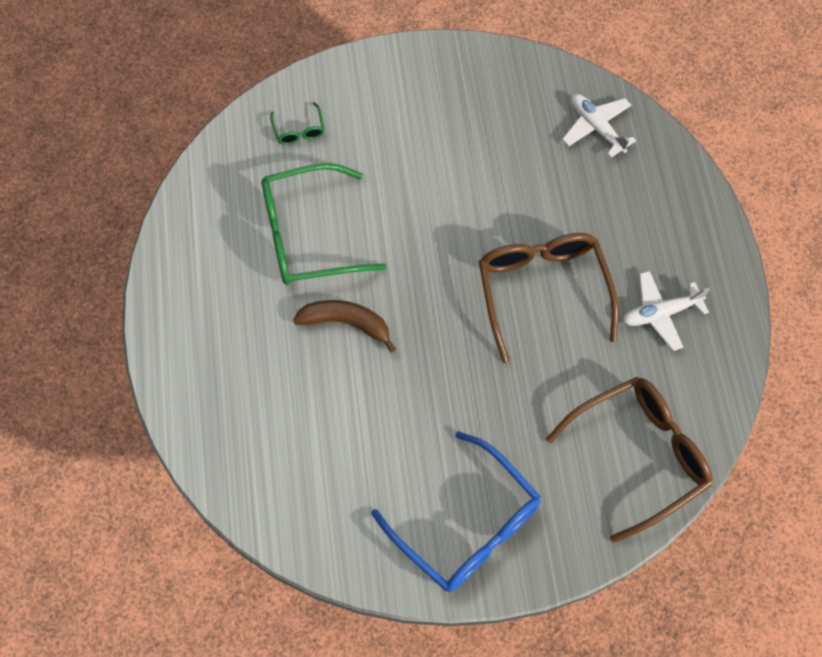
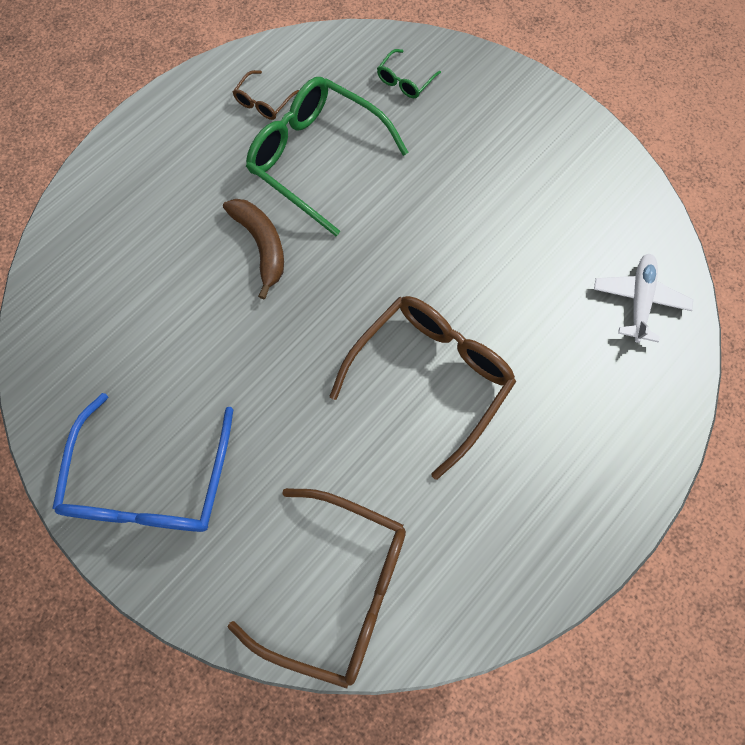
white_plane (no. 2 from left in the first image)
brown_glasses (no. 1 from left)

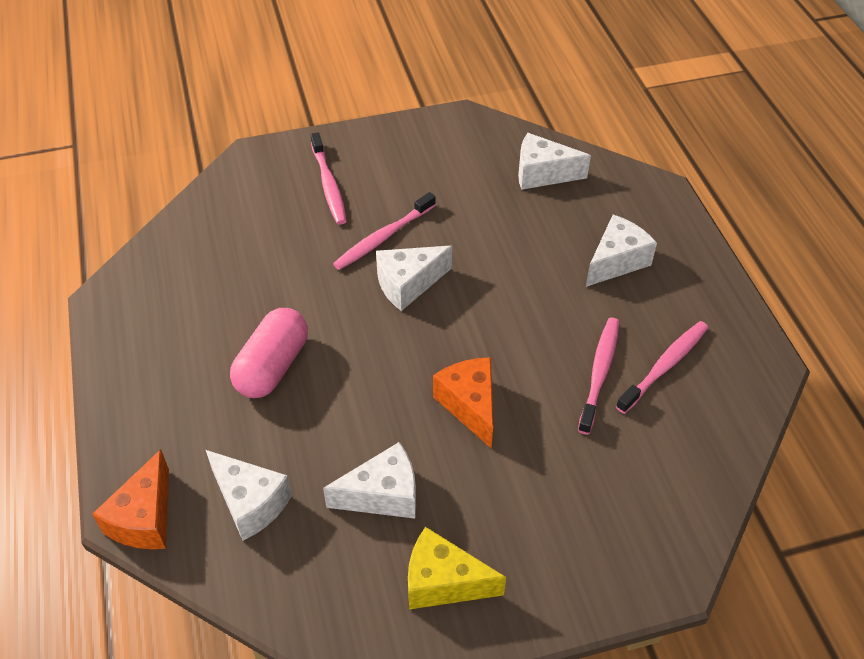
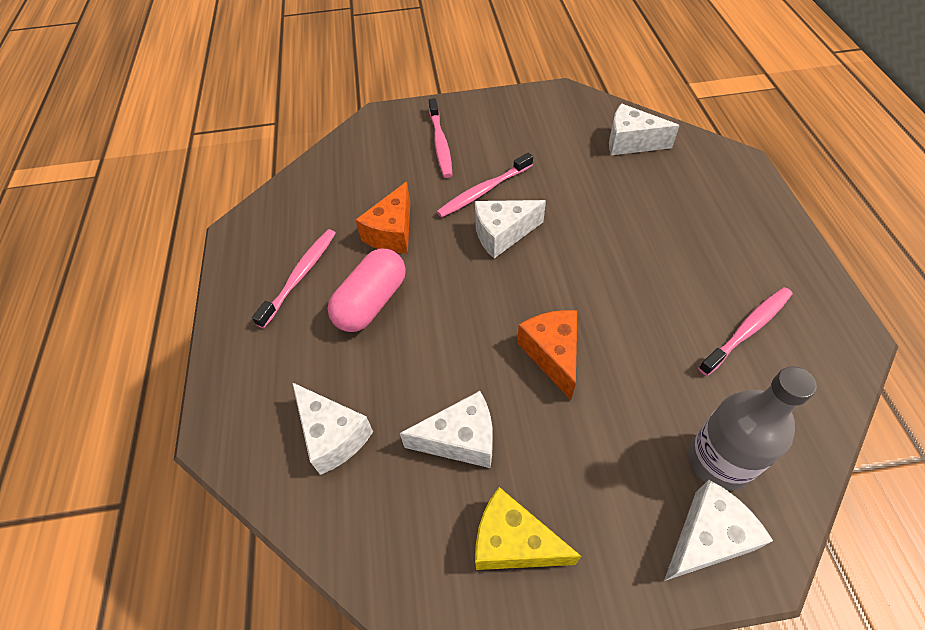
white_cheese (no. 5 from left)
pink_toothbrush (no. 1 from left)
orange_cheese (no. 1 from left)
grey_bottle

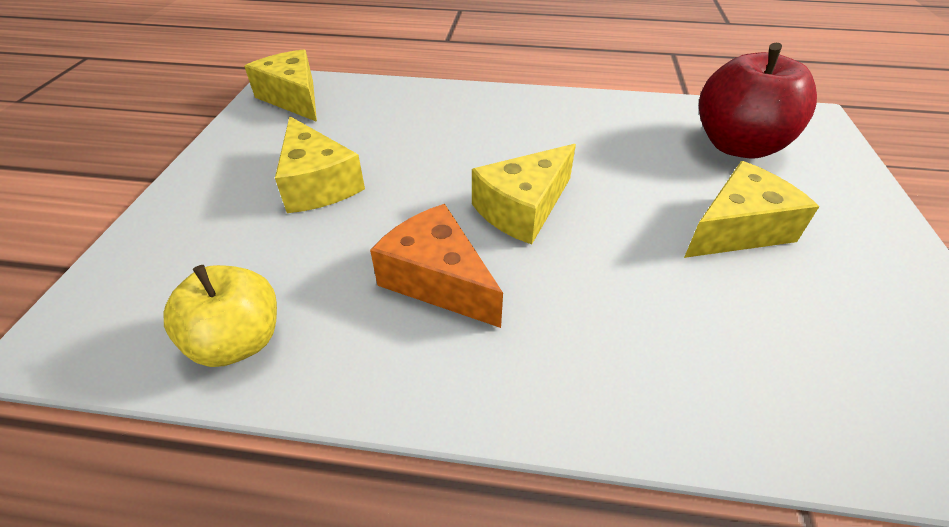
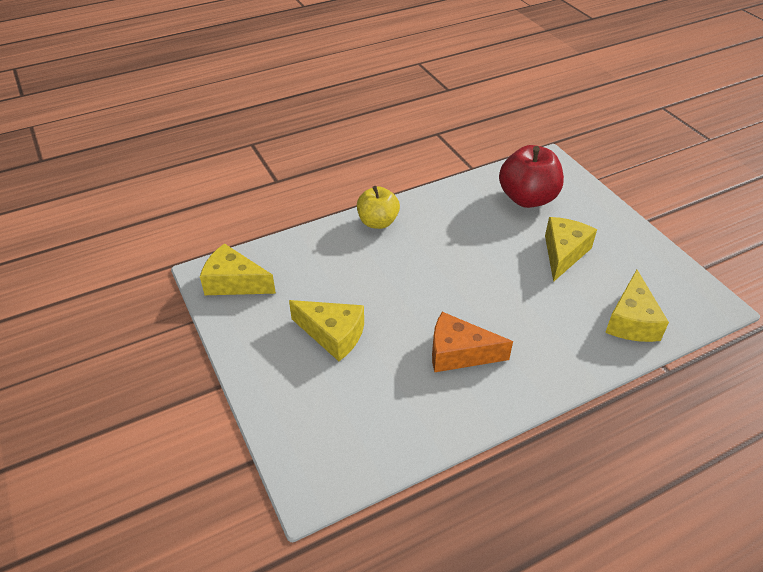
yellow_cheese (no. 4 from left)
yellow_apple

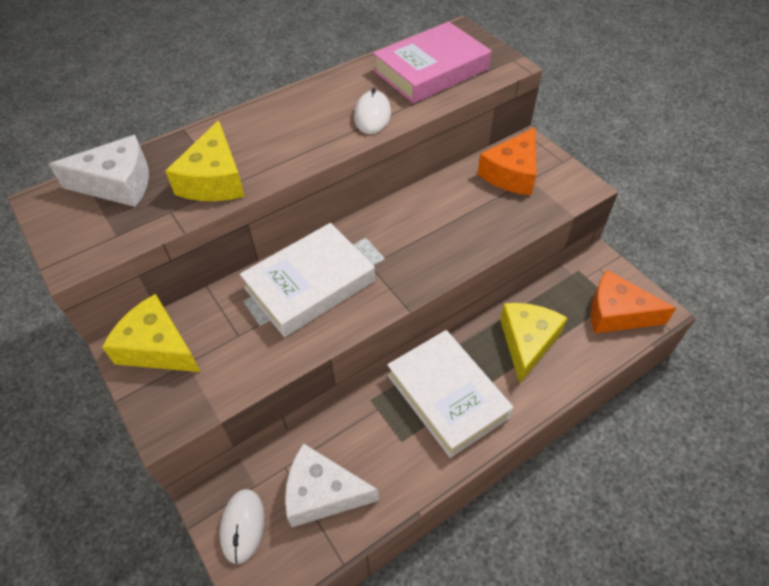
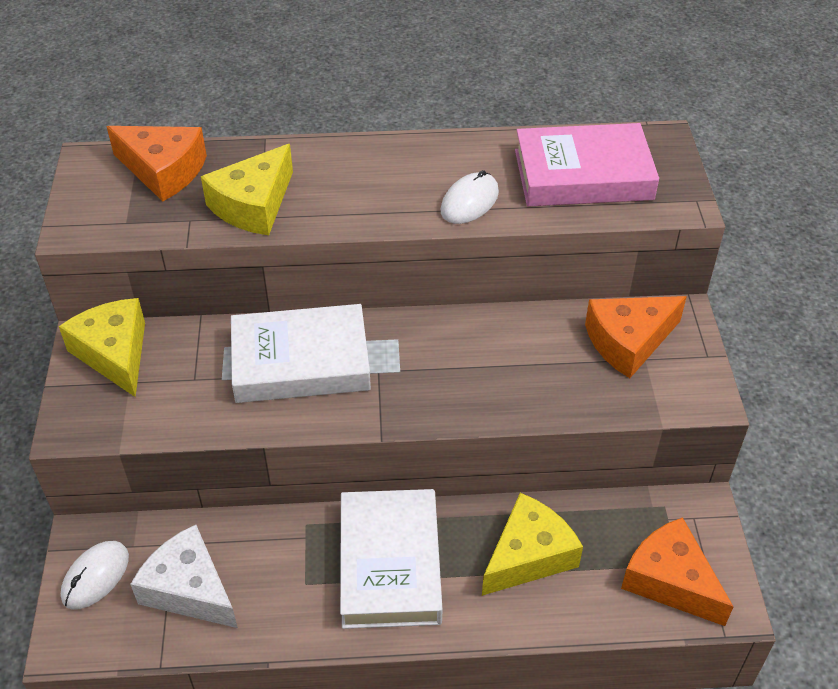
orange_cheese (no. 1 from left)

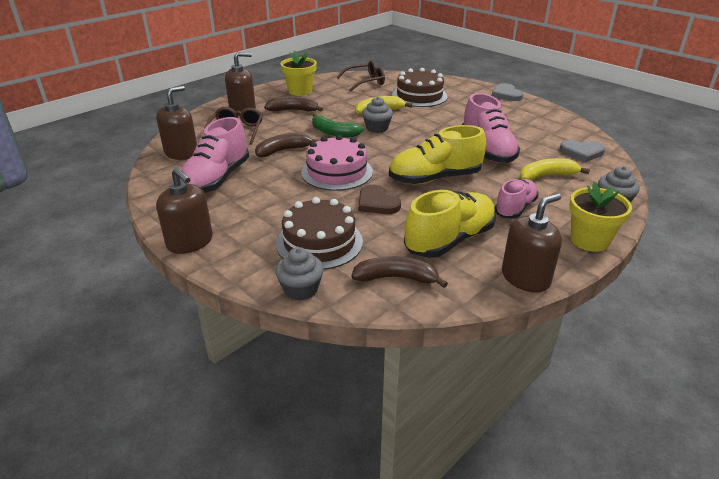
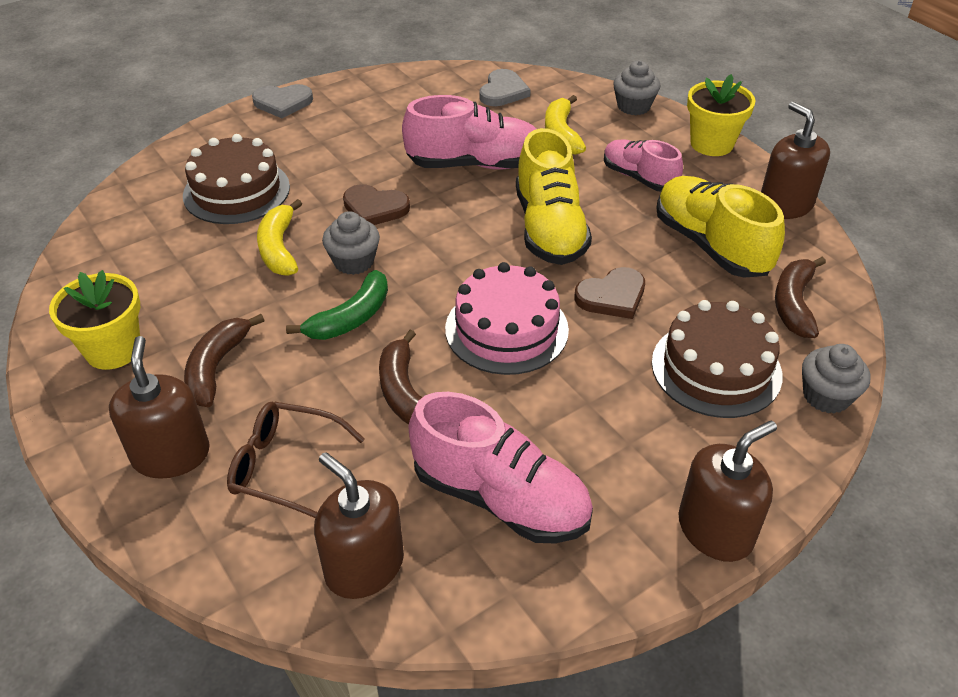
brown_glasses (no. 2 from left in the first image)
brown_heart (no. 1 from left)

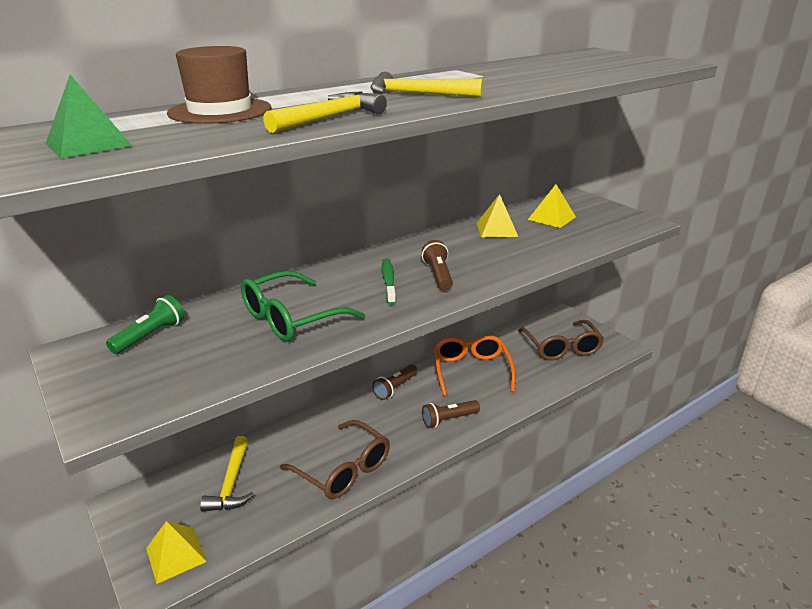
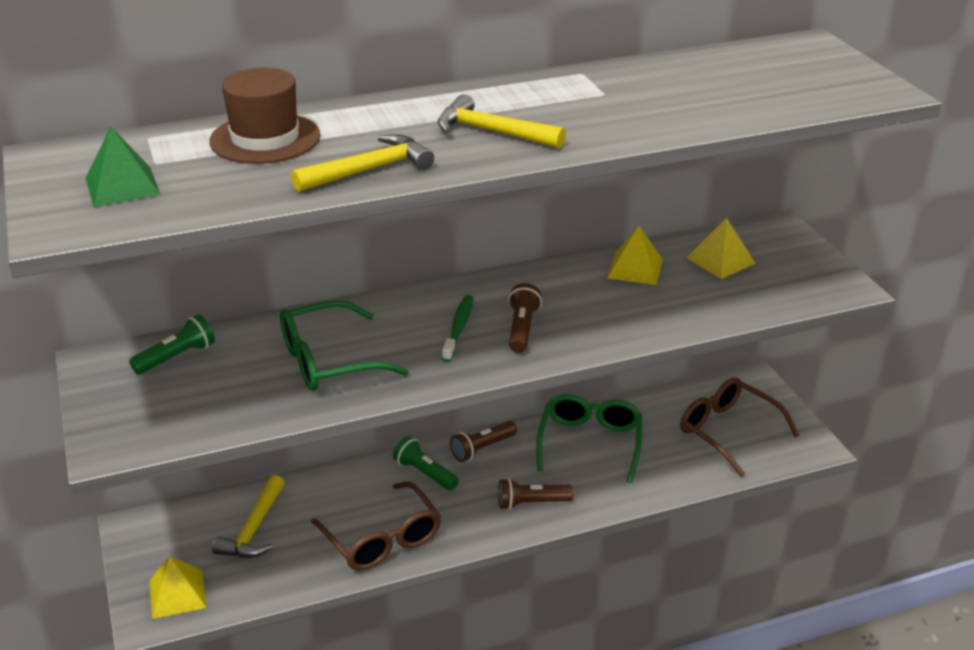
brown_glasses (no. 2 from left)
green_glasses (no. 2 from left)
green_flashlight (no. 2 from left)

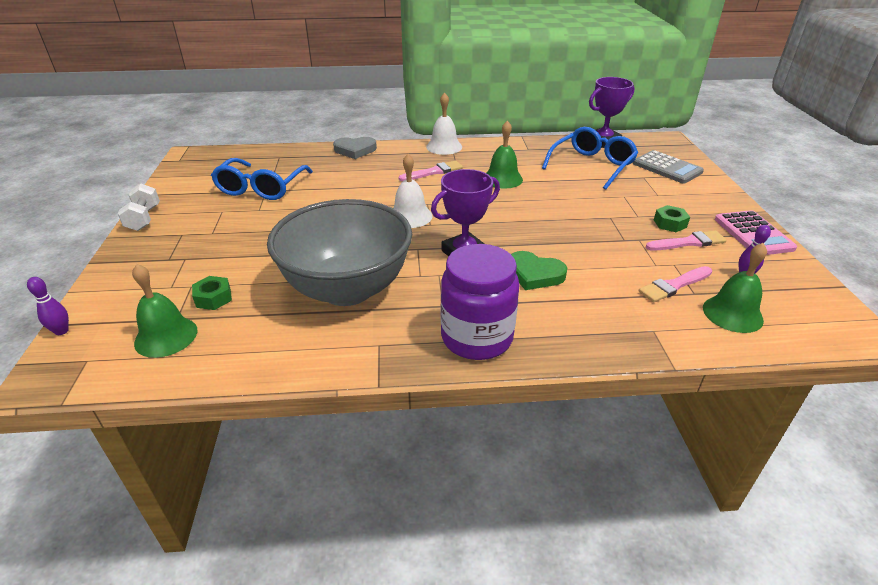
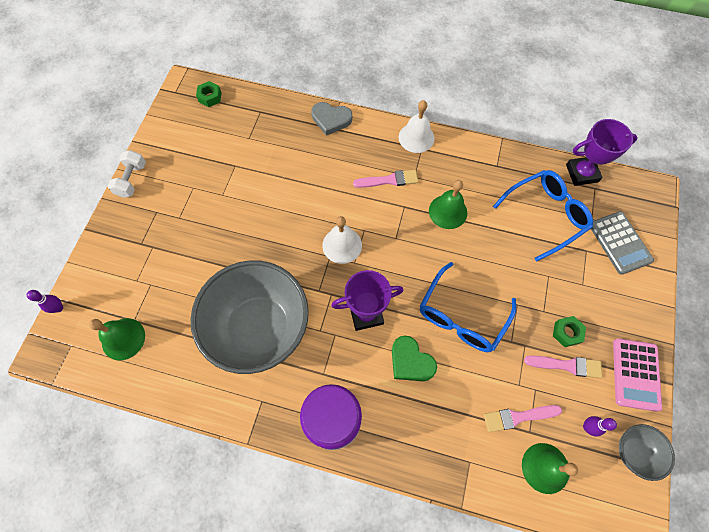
blue_glasses (no. 1 from left)
green_nut (no. 1 from left)
grey_bowl (no. 2 from left)

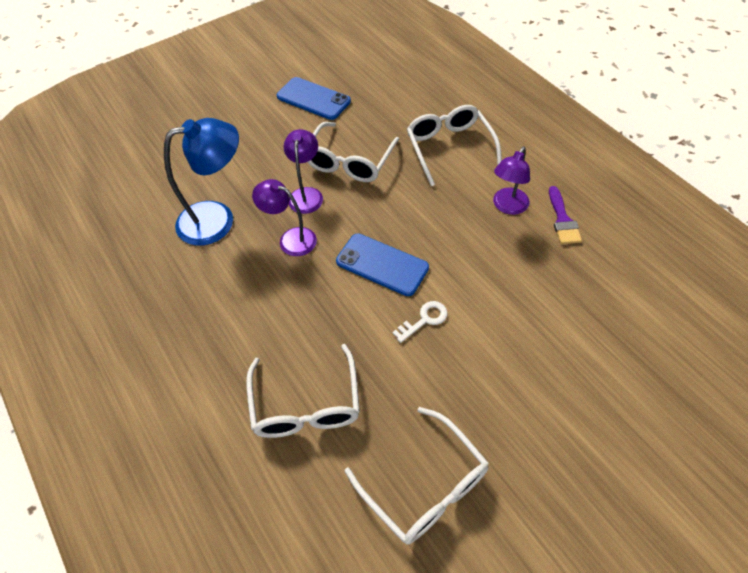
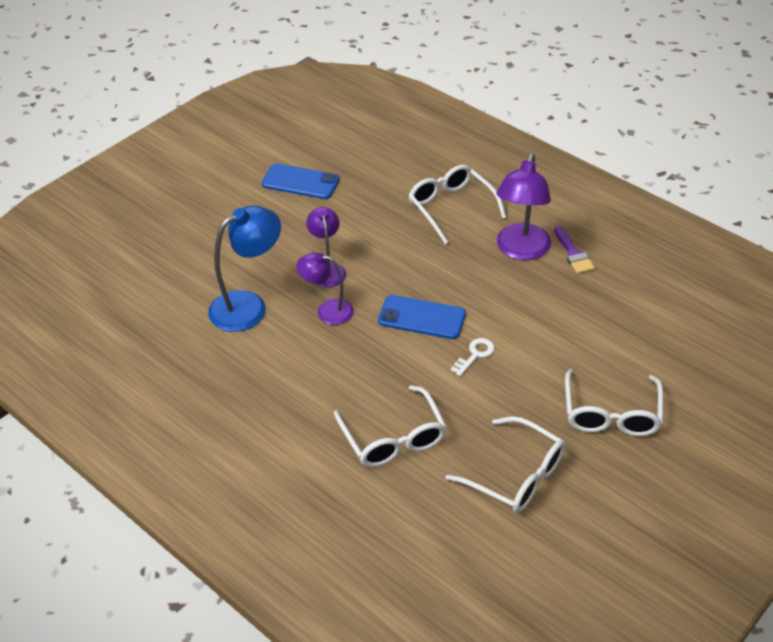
white_glasses (no. 4 from left)
purple_lamp (no. 3 from left)

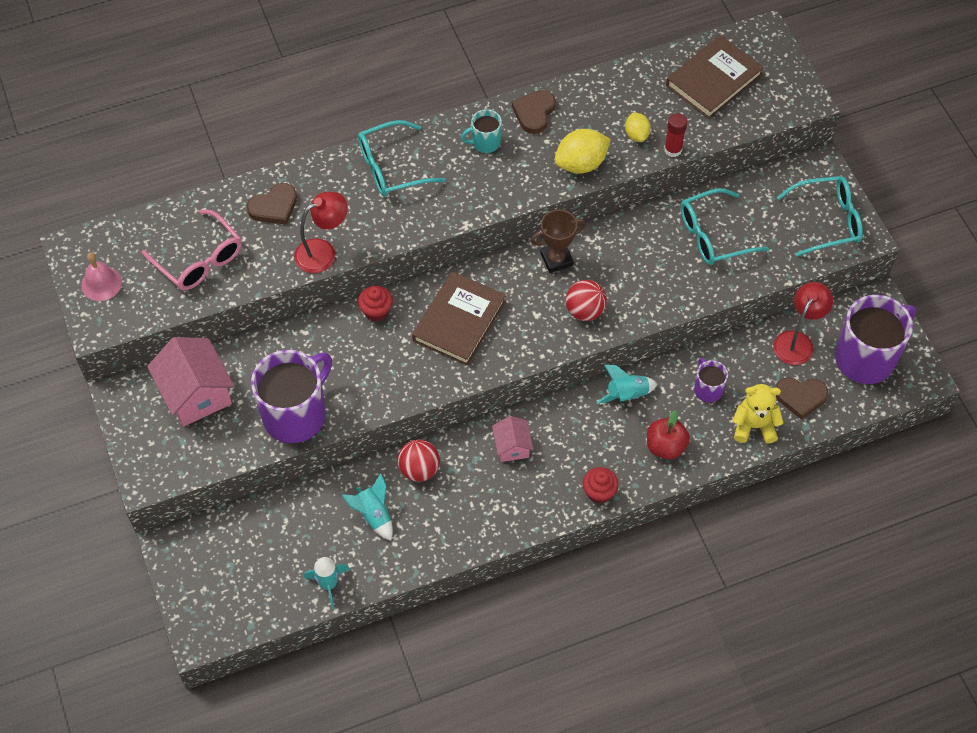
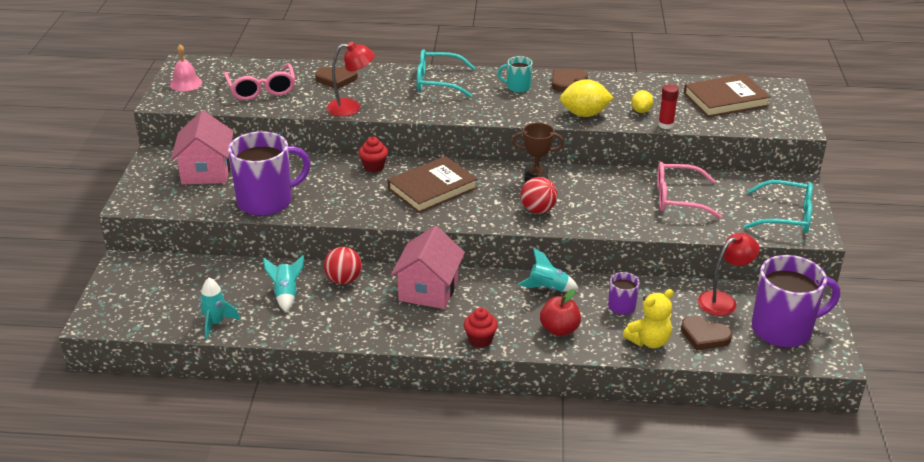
pink_glasses (no. 2 from left)
yellow_teddy_bear
pink_house (no. 2 from left)

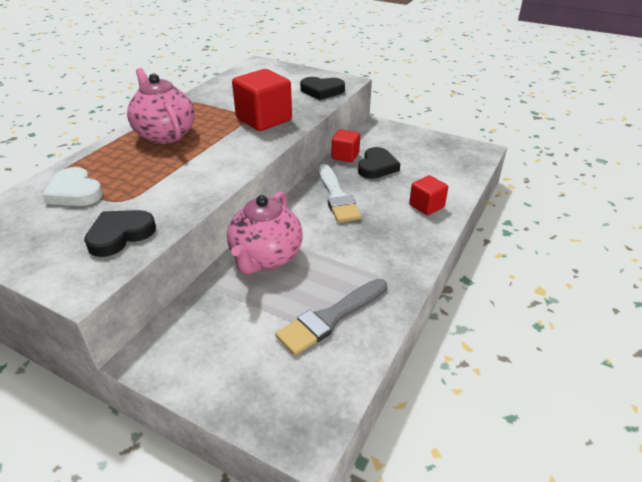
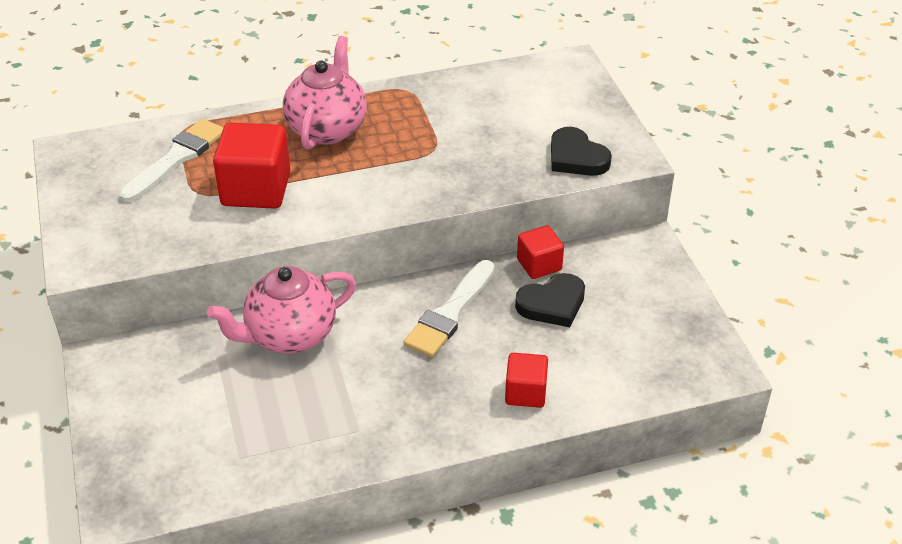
red_cube (no. 1 from left)
white_brush (no. 1 from left)
black_heart (no. 1 from left in the first image)
grey_brush

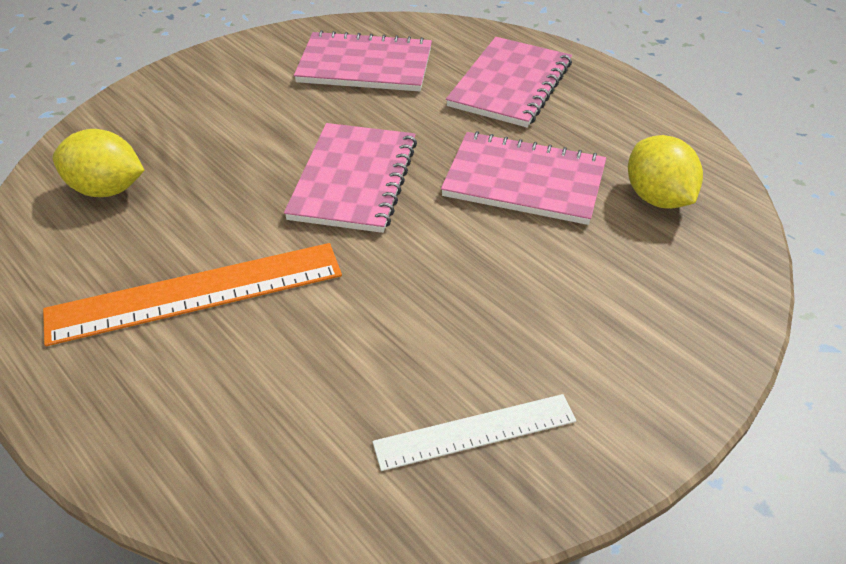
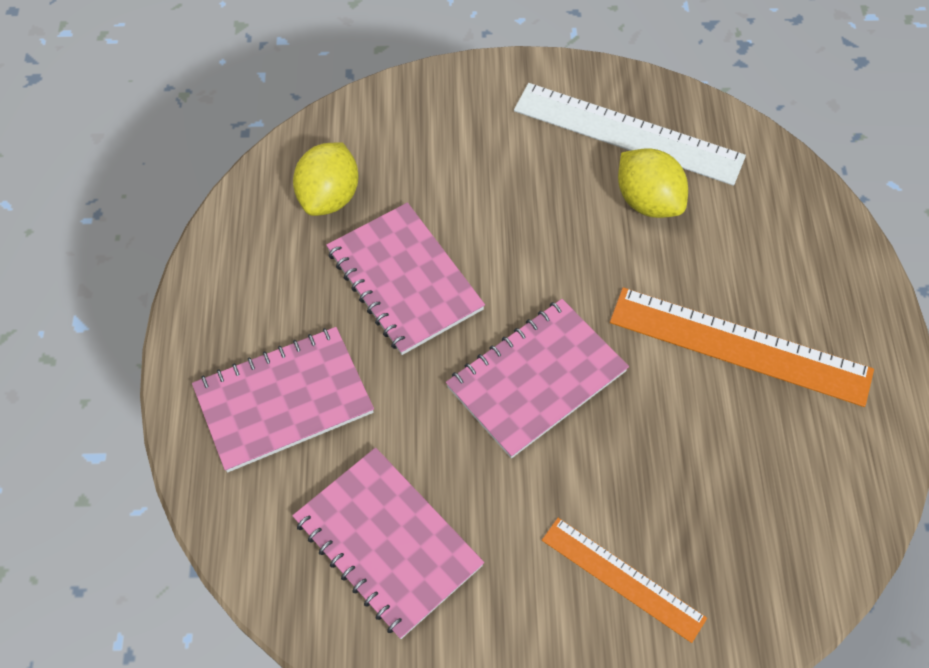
yellow_lemon (no. 2 from left)
white_ruler
orange_ruler (no. 1 from left)

